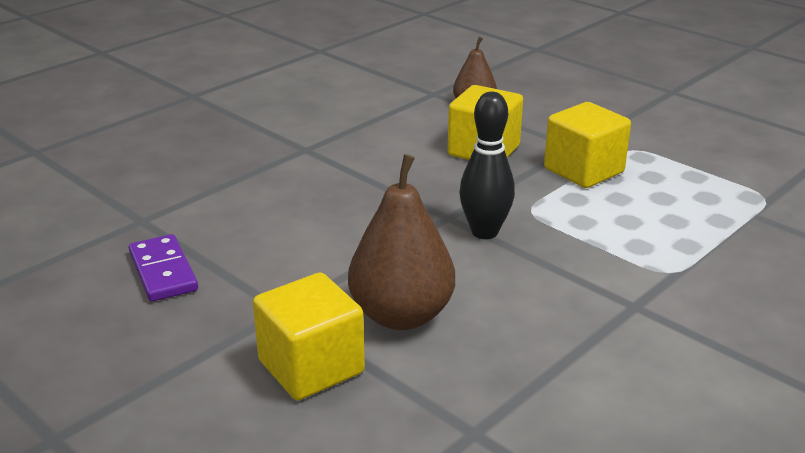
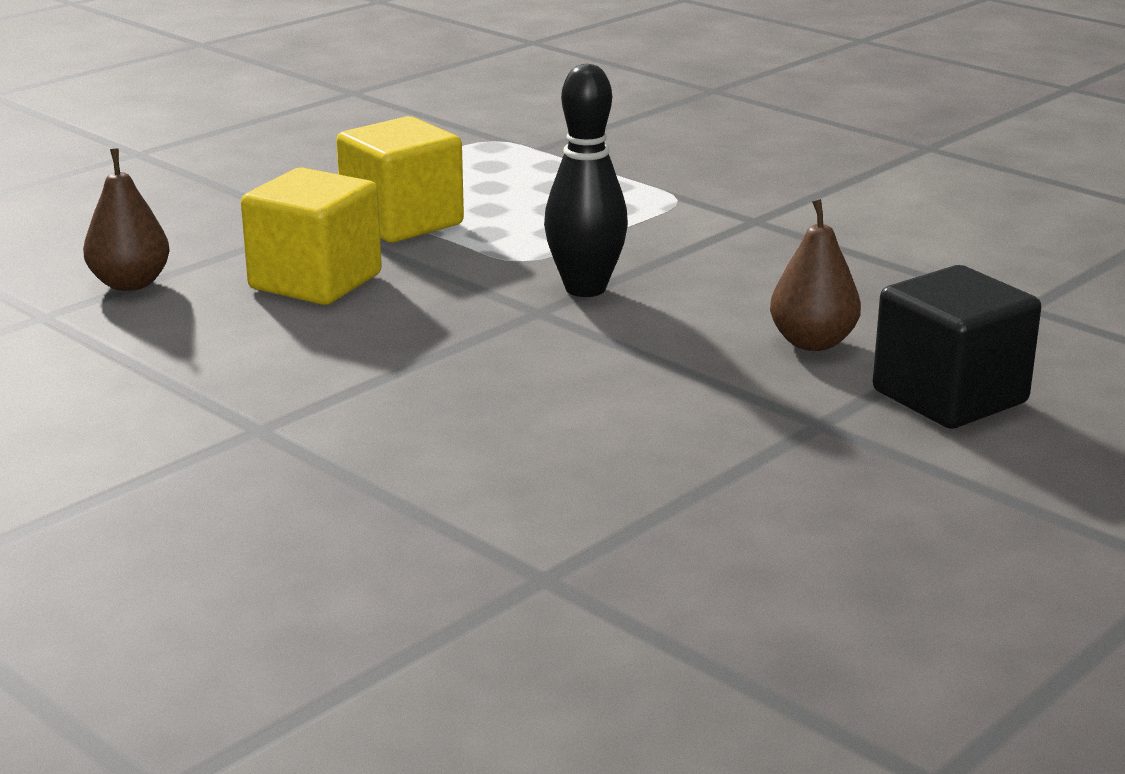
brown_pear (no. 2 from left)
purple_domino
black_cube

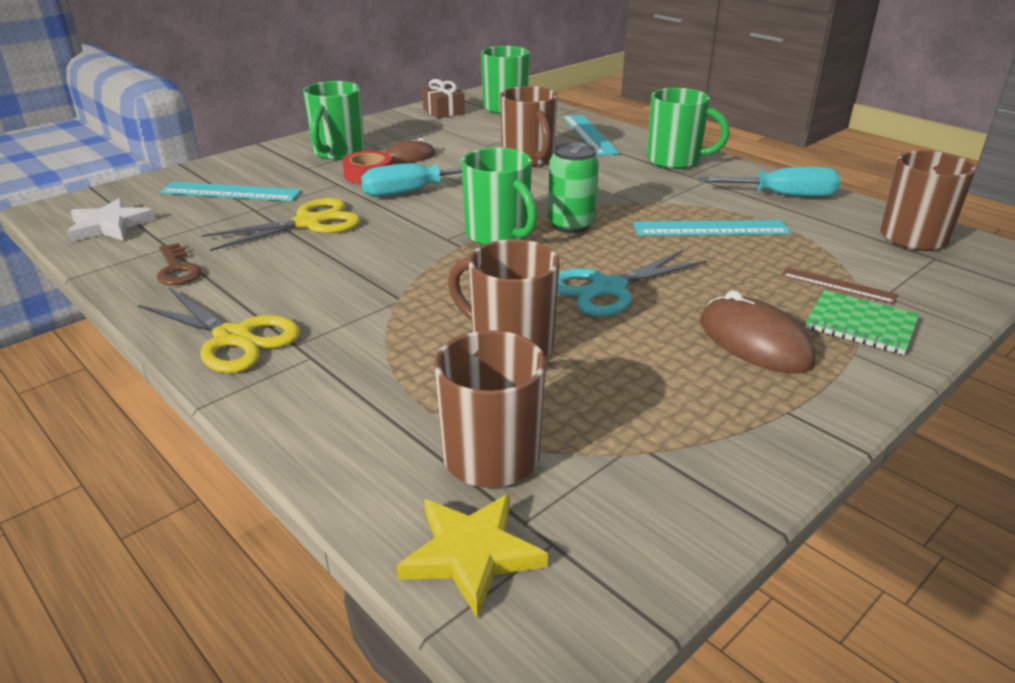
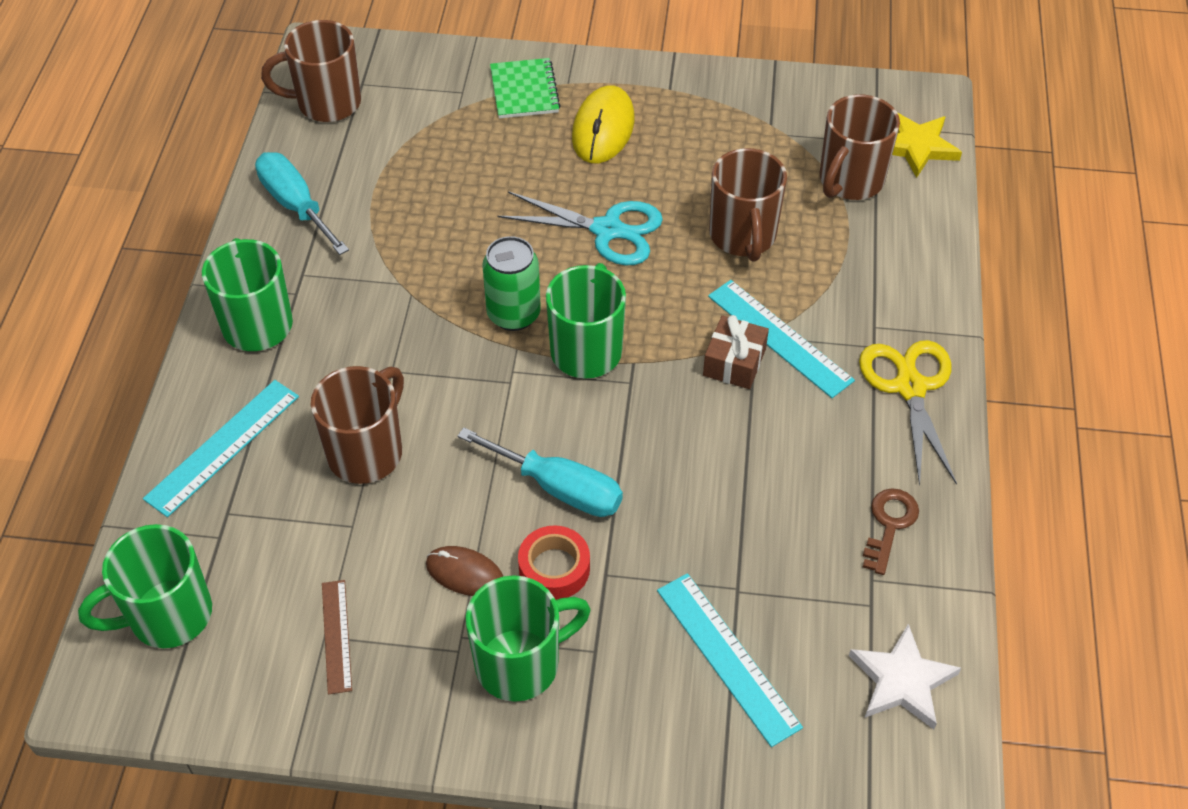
brown_gift
yellow_scissors (no. 2 from left in the first image)
turquoise_ruler (no. 3 from left)
brown_ruler
yellow_mouse

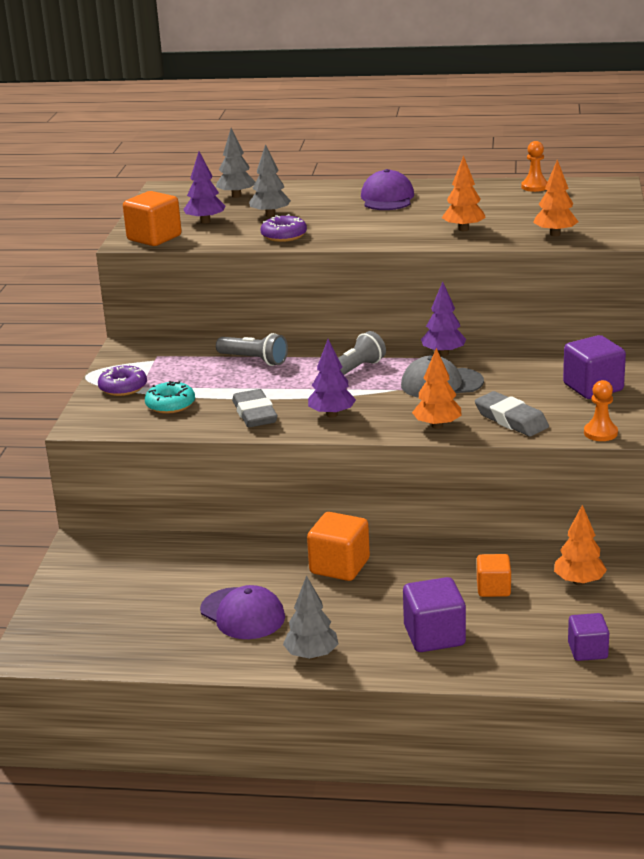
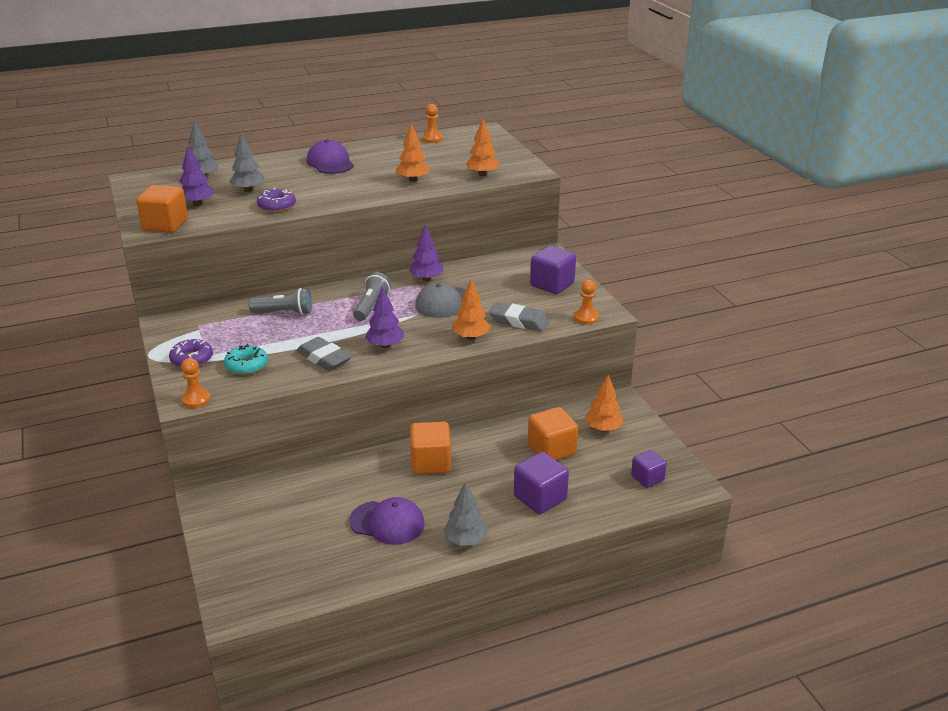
orange_cube (no. 3 from left)
orange_pawn (no. 1 from left)

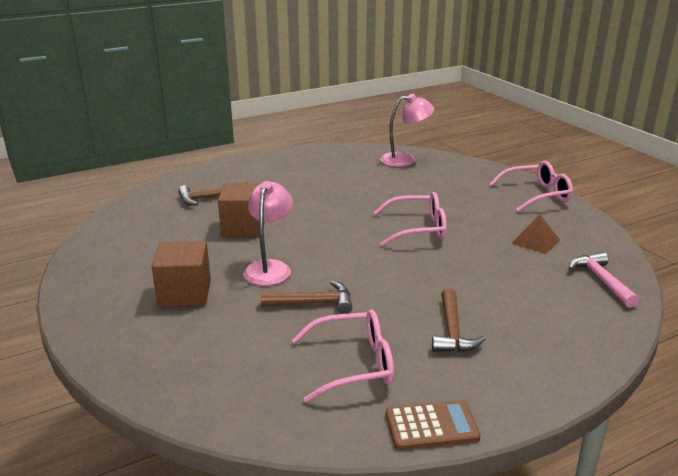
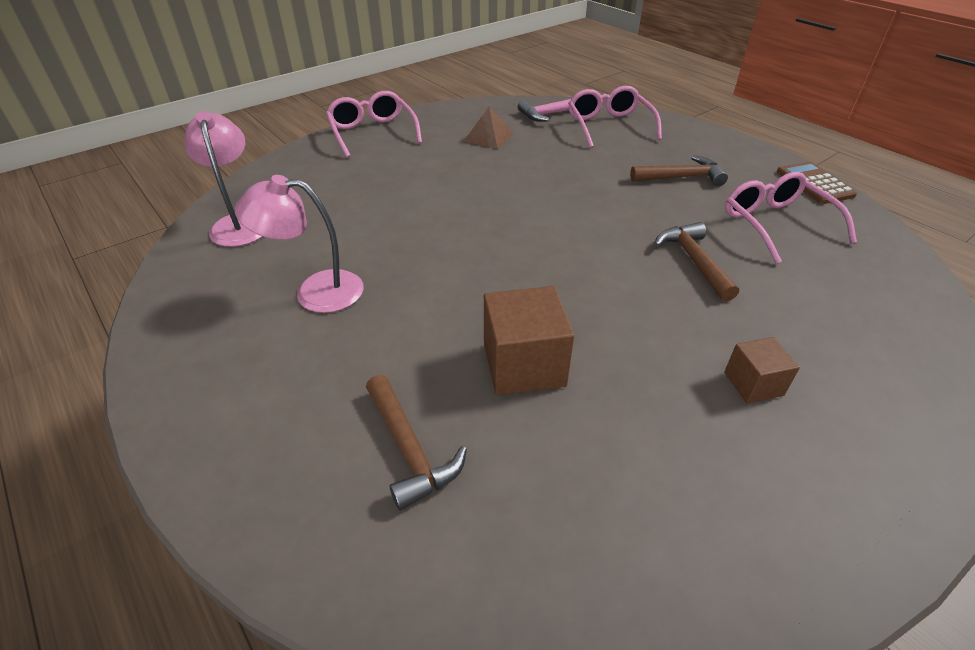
pink_lamp (no. 2 from left)
pink_glasses (no. 2 from left)
brown_cube (no. 2 from left)

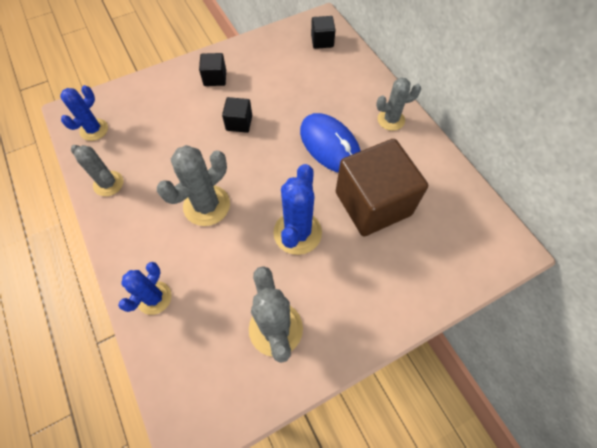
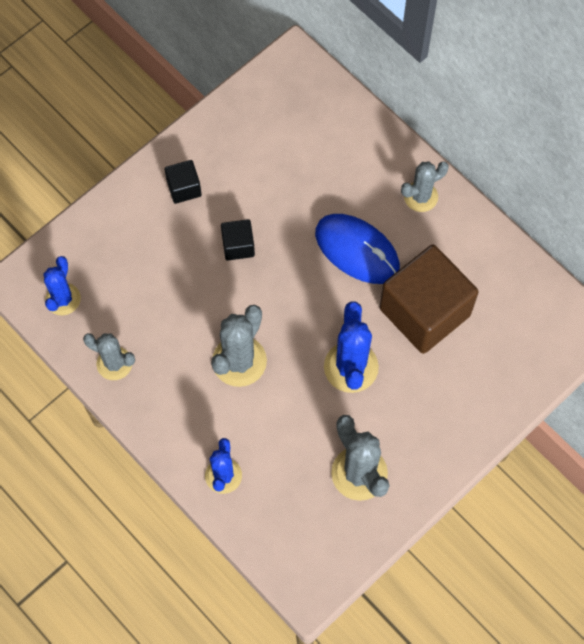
black_cube (no. 3 from left in the first image)

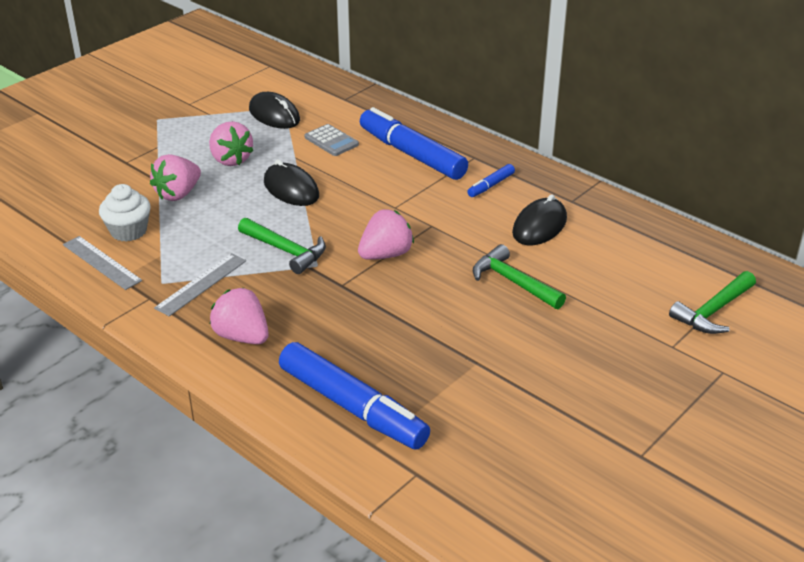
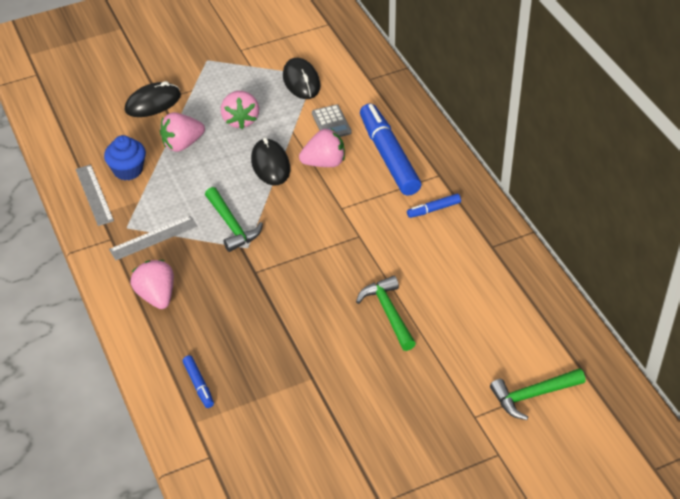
blue_cupcake
black_mouse (no. 1 from left)
pink_strawberry (no. 4 from left)
blue_marker (no. 1 from left)

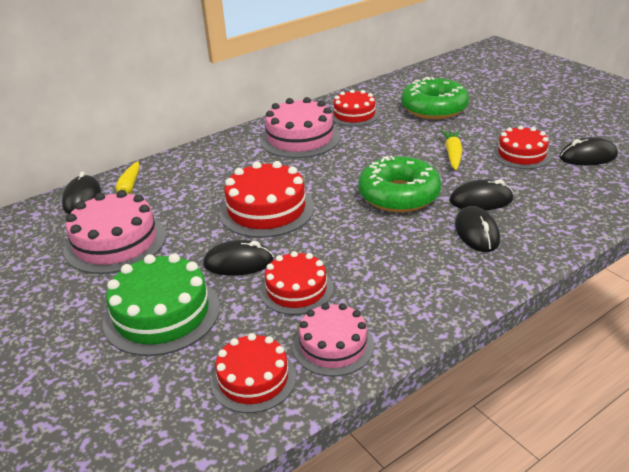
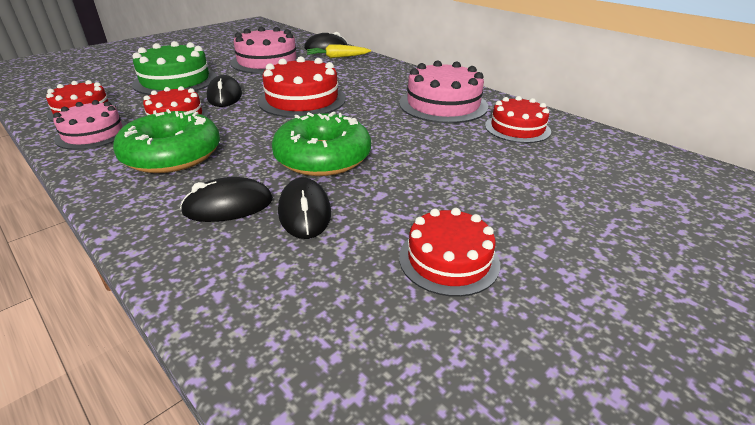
green_donut (no. 1 from left)
yellow_carrot (no. 2 from left in the first image)
black_mouse (no. 5 from left in the first image)

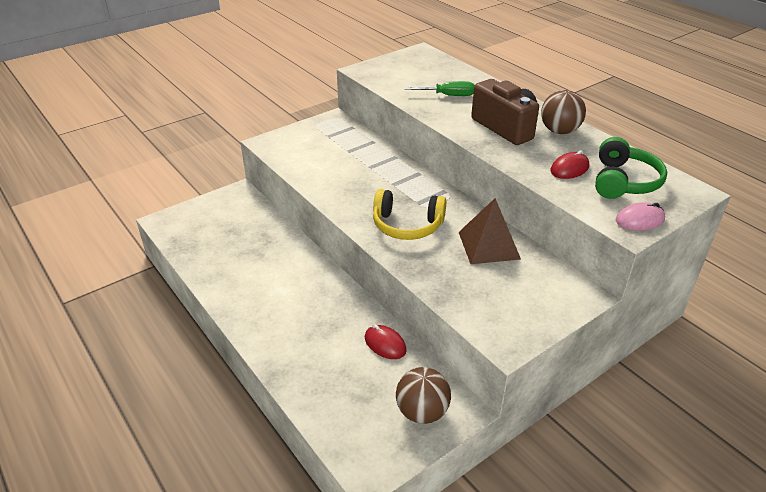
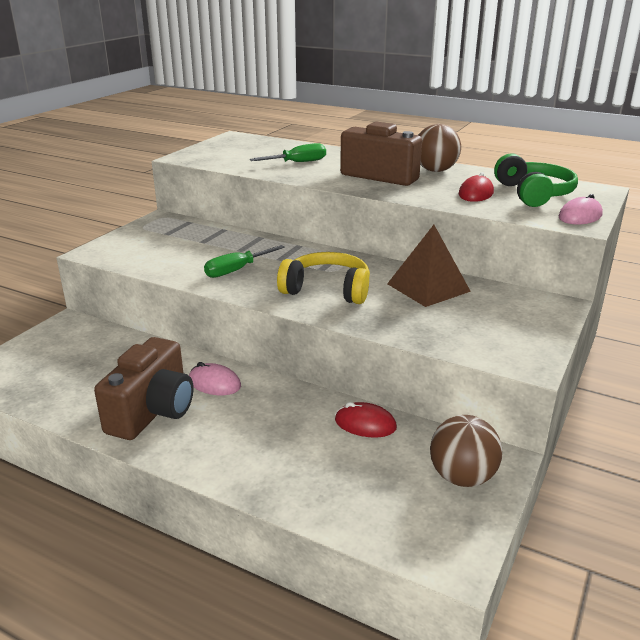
yellow_headphones
green_screwdriver (no. 1 from left)
brown_camera (no. 1 from left)
pink_mouse (no. 1 from left)

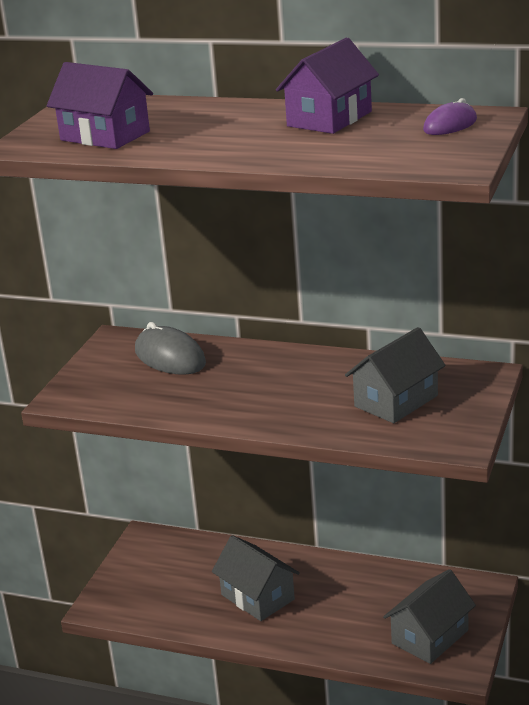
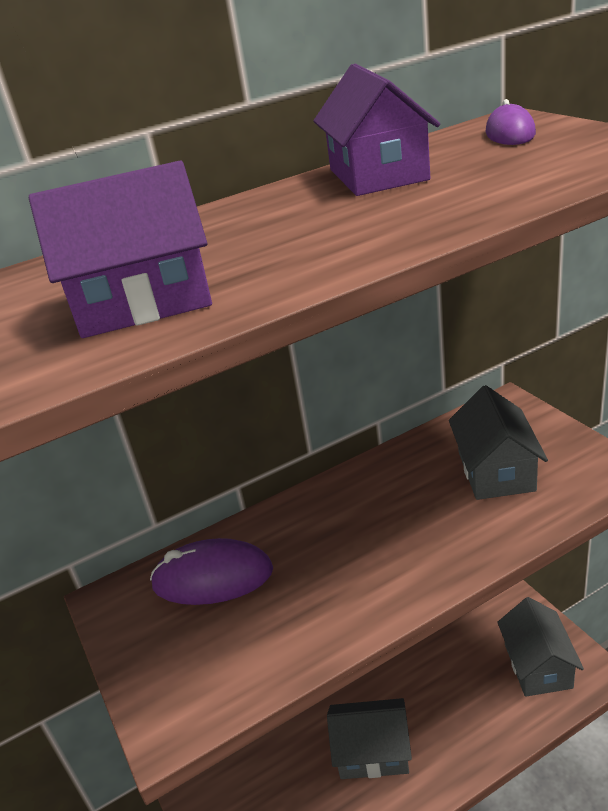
purple_mouse (no. 1 from left)

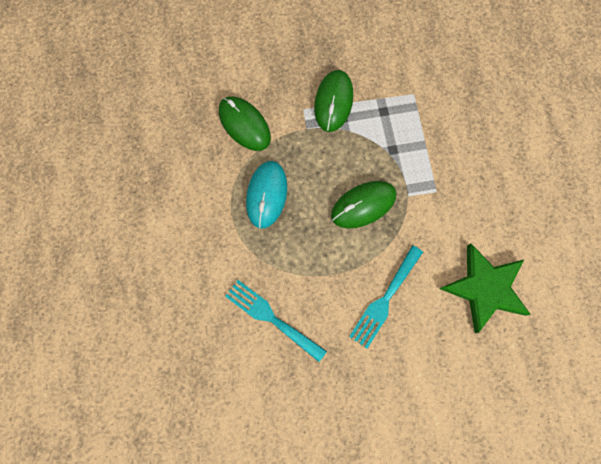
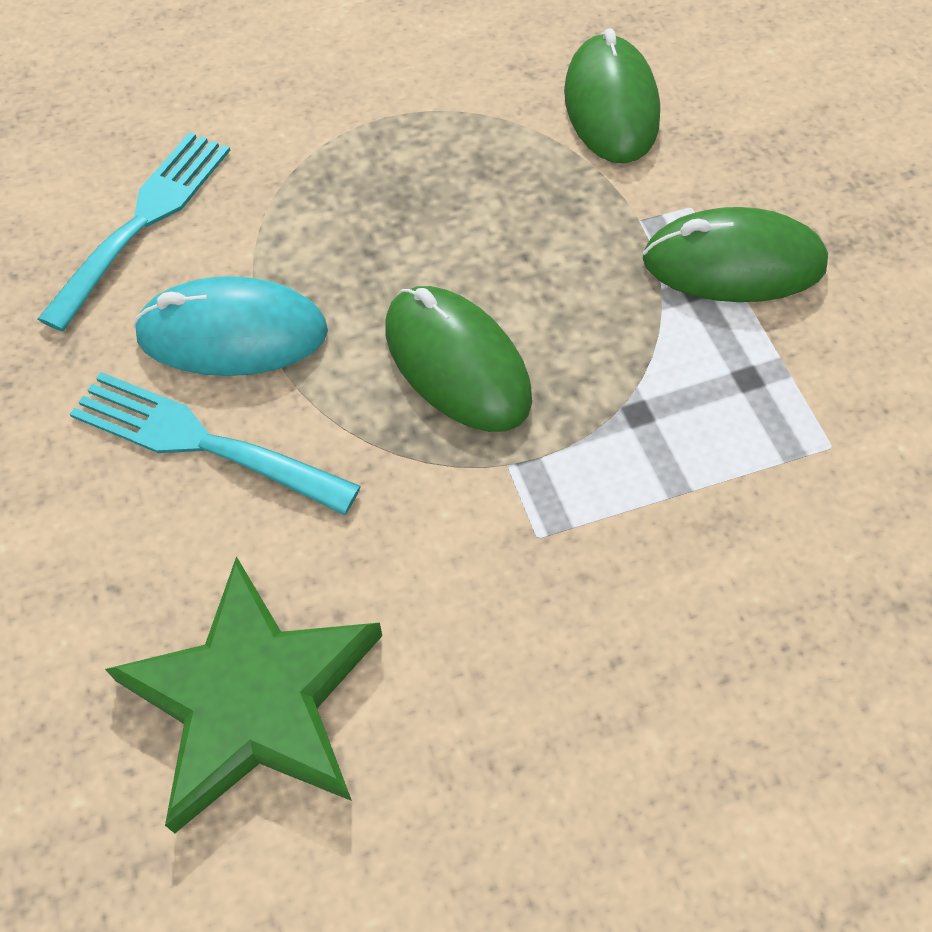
green_mouse (no. 2 from left)
turquoise_mouse

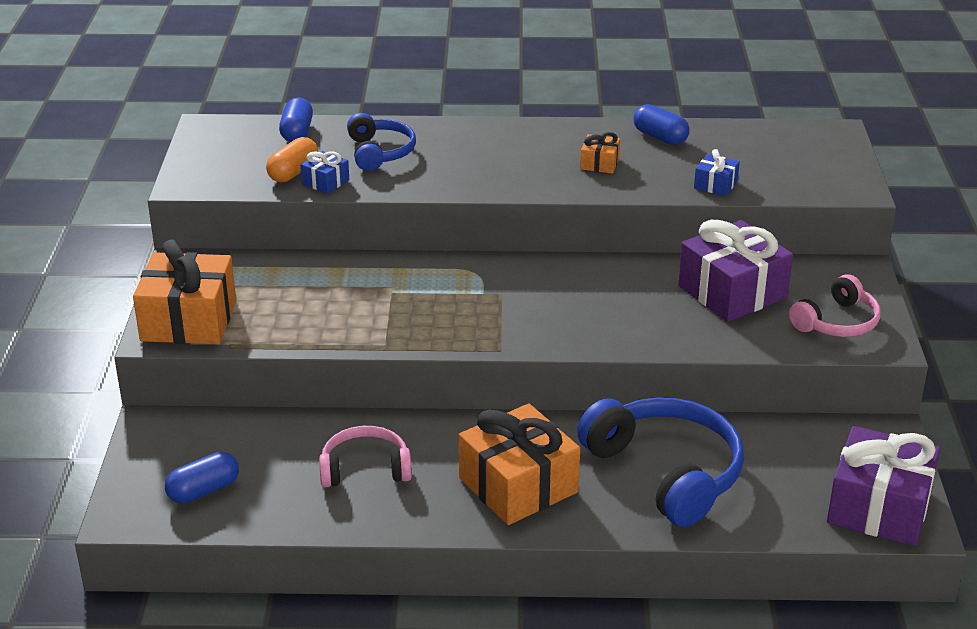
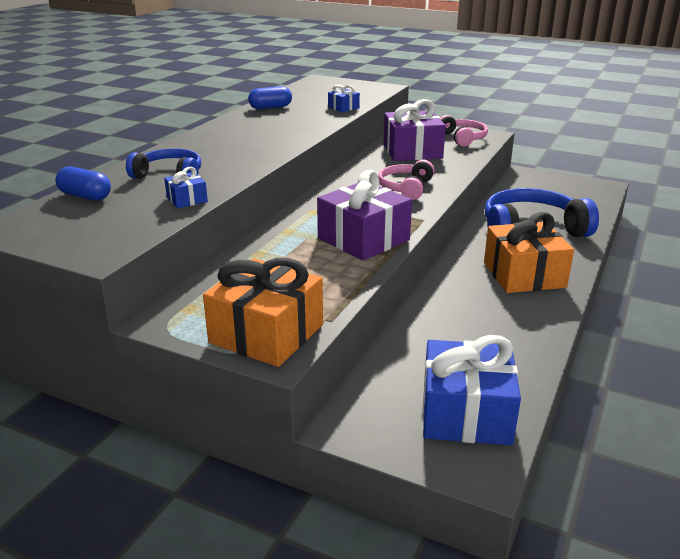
orange_gift (no. 3 from left in the first image)
orange_capsule
pink_headphones (no. 1 from left)
purple_gift (no. 1 from left)
blue_gift (no. 3 from left)

